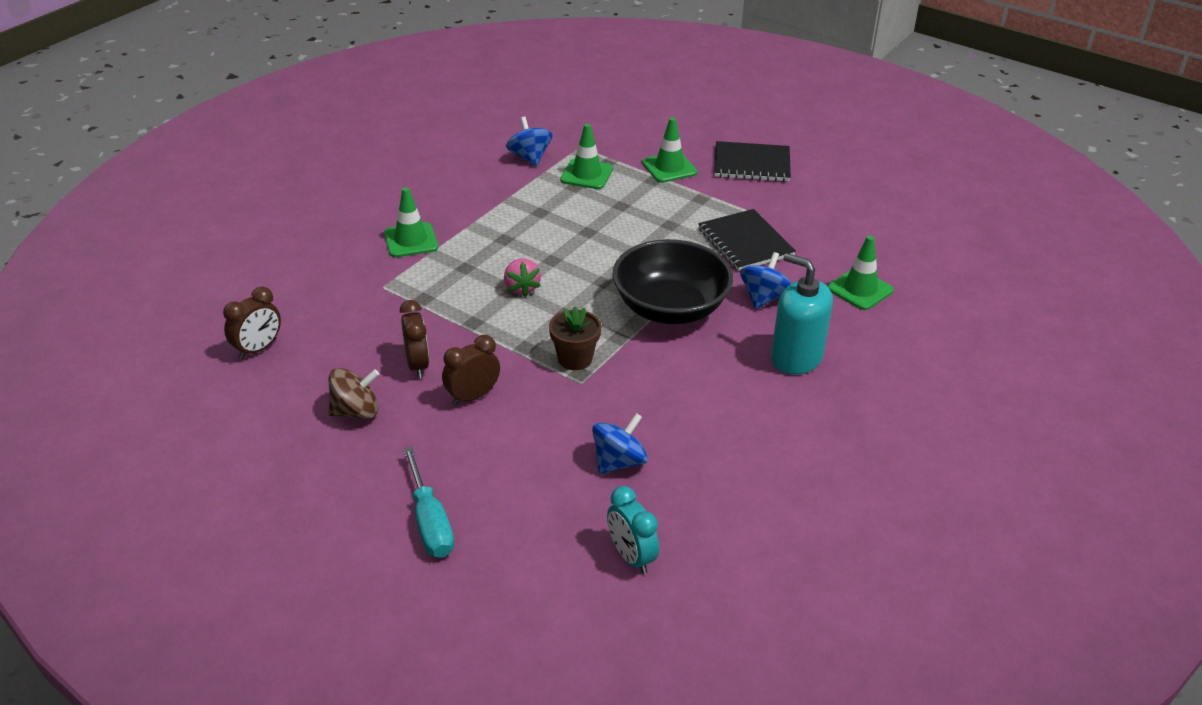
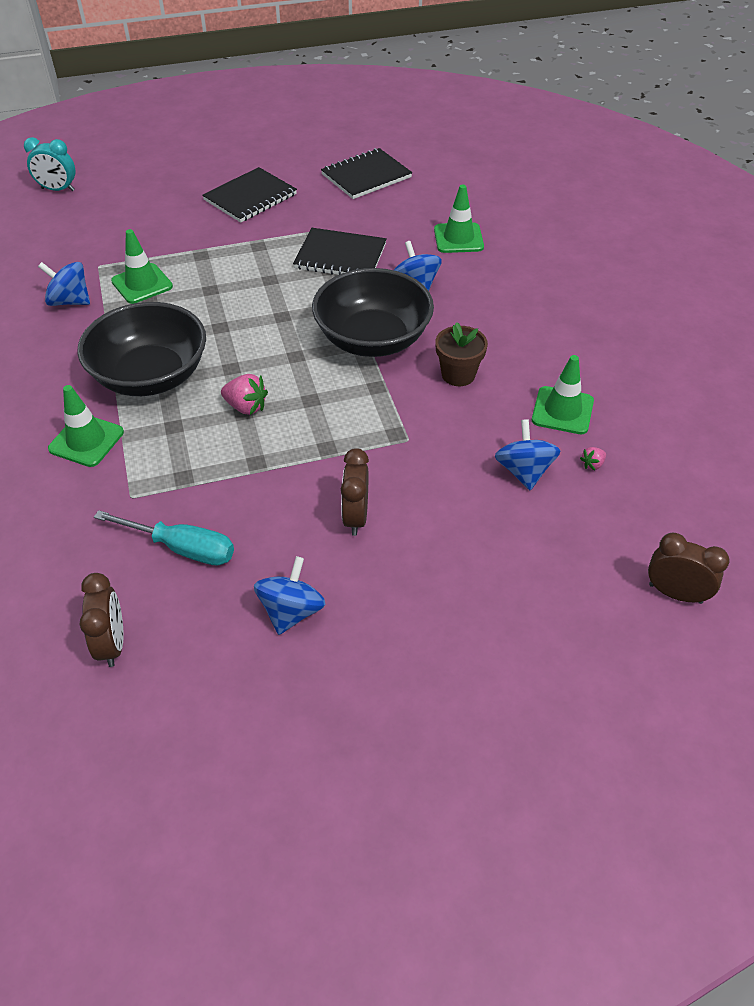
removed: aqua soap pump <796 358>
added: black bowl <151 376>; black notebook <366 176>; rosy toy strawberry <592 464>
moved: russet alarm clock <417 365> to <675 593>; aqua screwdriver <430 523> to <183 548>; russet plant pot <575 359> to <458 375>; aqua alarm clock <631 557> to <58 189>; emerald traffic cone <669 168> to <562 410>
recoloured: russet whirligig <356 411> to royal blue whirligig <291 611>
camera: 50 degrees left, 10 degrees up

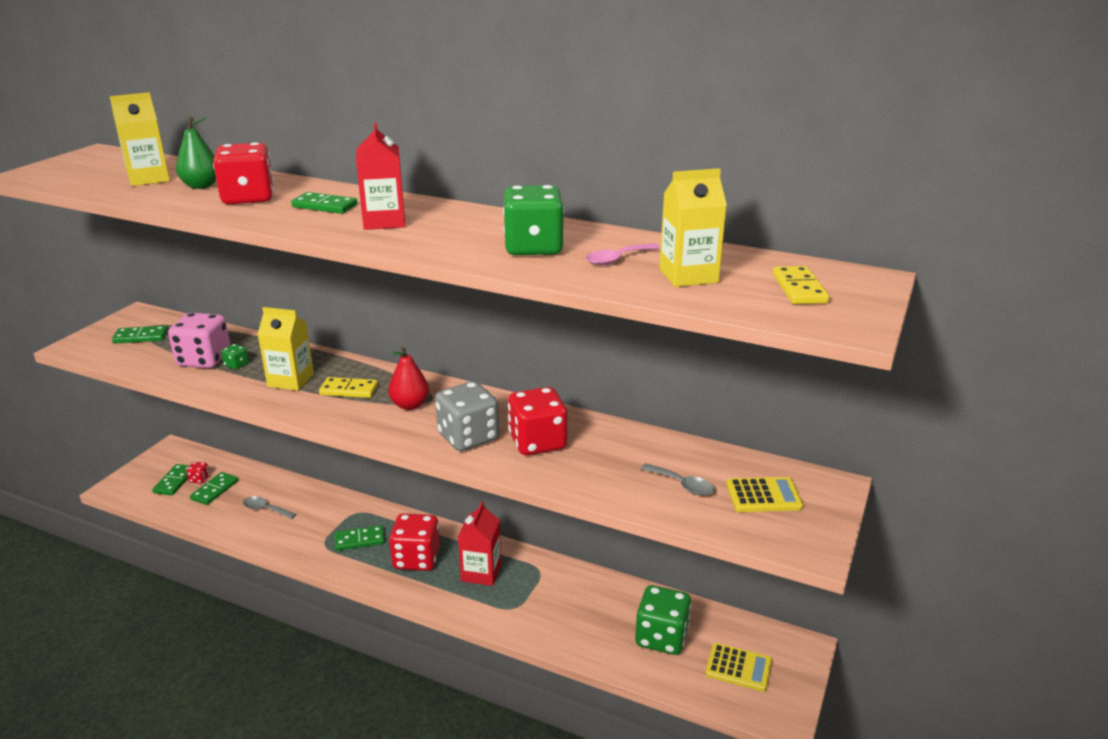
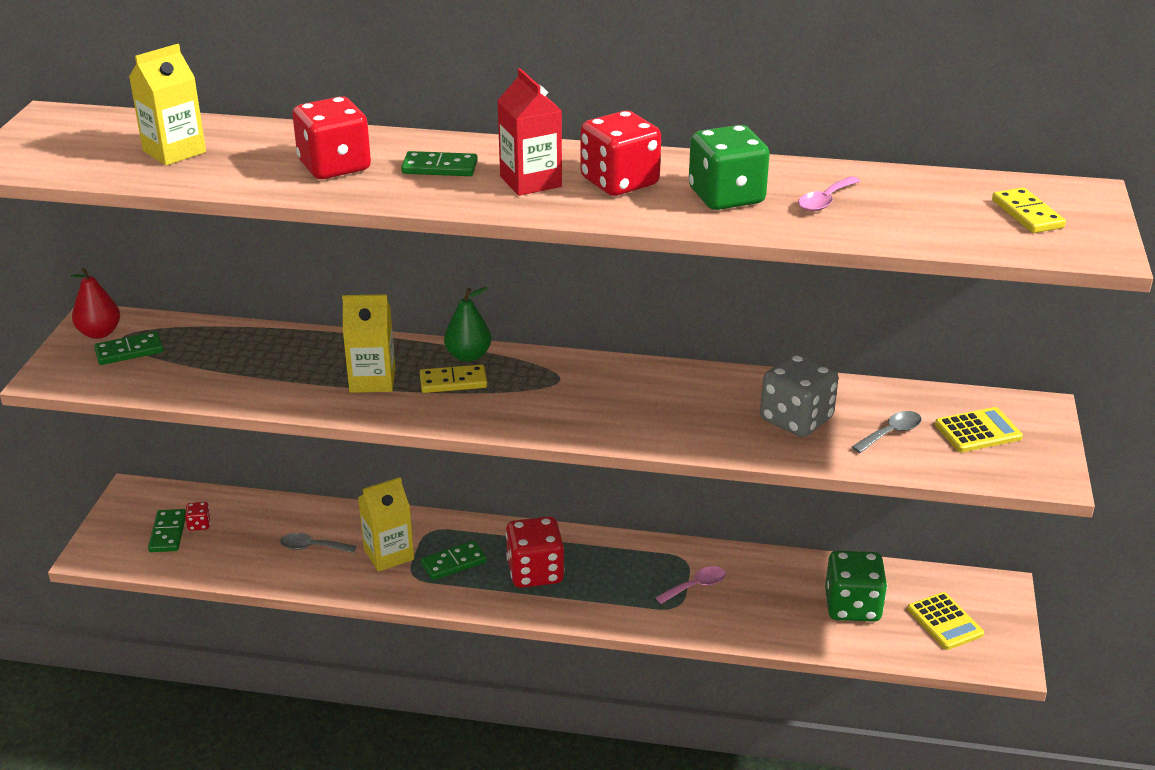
removed: rosy game die <204 359>; emerald domino piece <214 490>; emerald game die <236 365>; scarlet juice carton <481 572>
added: rosy teaspoon <696 586>
moved: emerald pear fruit <201 186> to <468 356>; scarlet pear fruit <410 405> to <99 333>; grey game die <468 437> to <796 419>; scarlet game die <537 442> to <619 182>; yellow juice carton <688 276> to <388 554>
turned: grey teaspoon <682 485> = <891 433> 60 degrees counterclockwise; yellow adding machine <738 667> = <945 622> 60 degrees clockwise
camera: 15 degrees left, 5 degrees up

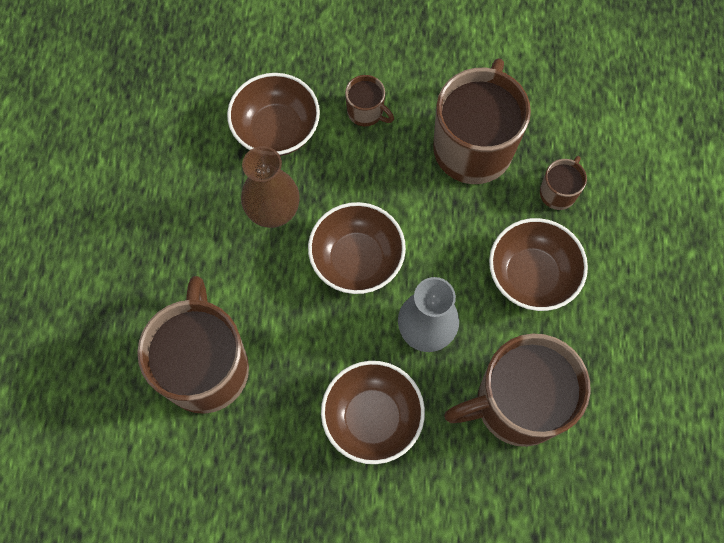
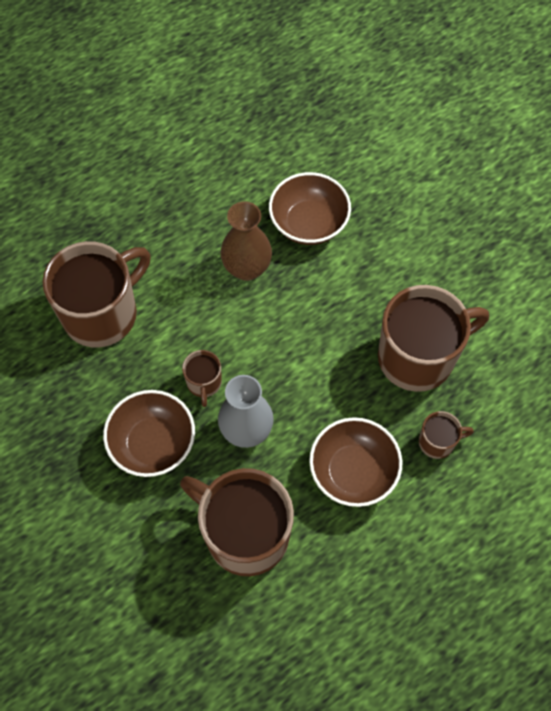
removed: russet bowl <357 259>
moved: russet coffee mug <366 112> to <204 383>
camera: 50 degrees right, 5 degrees down

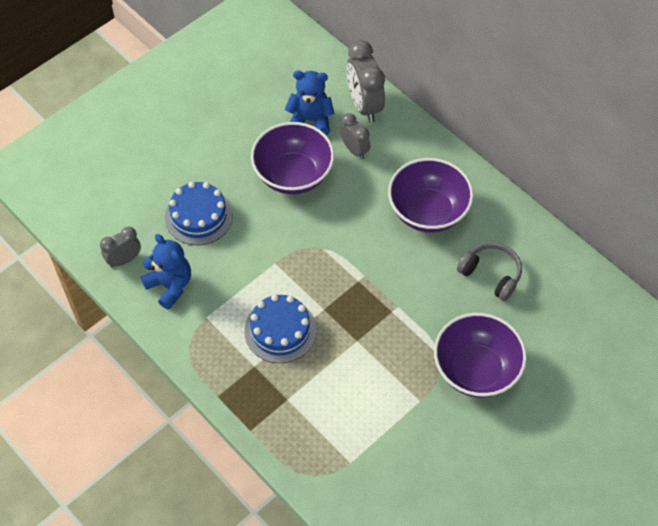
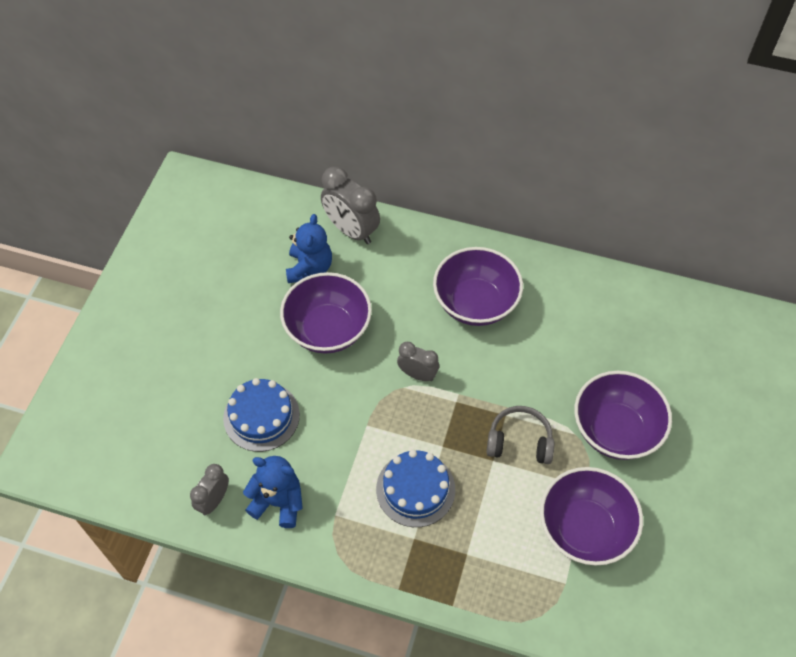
added: violet bowl <584 529>
moved: grey alarm clock <354 150> to <417 374>; grey over-ear headphones <491 274> to <519 441>
turned: royal blue teddy <310 120> = <309 268> 120 degrees clockwise
camera: 30 degrees left, 0 degrees up

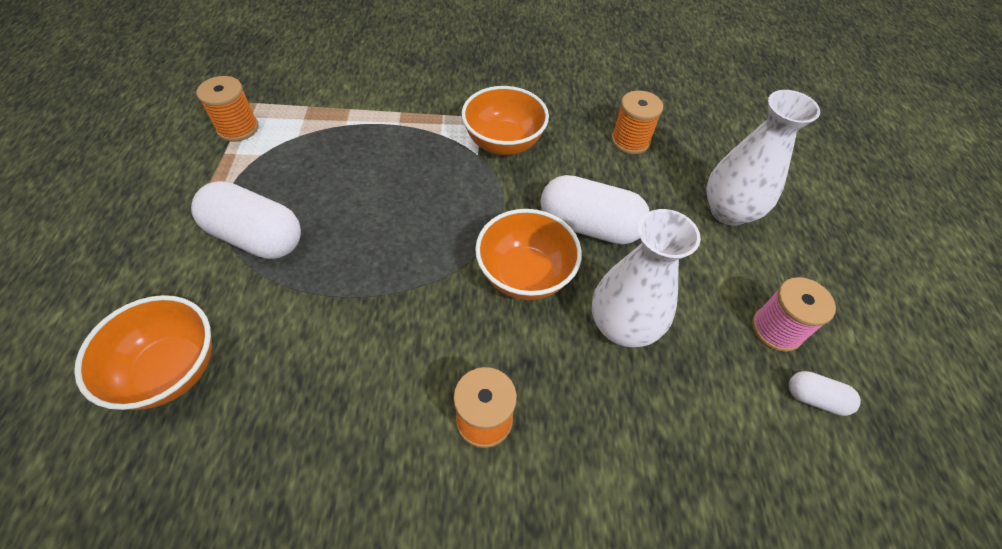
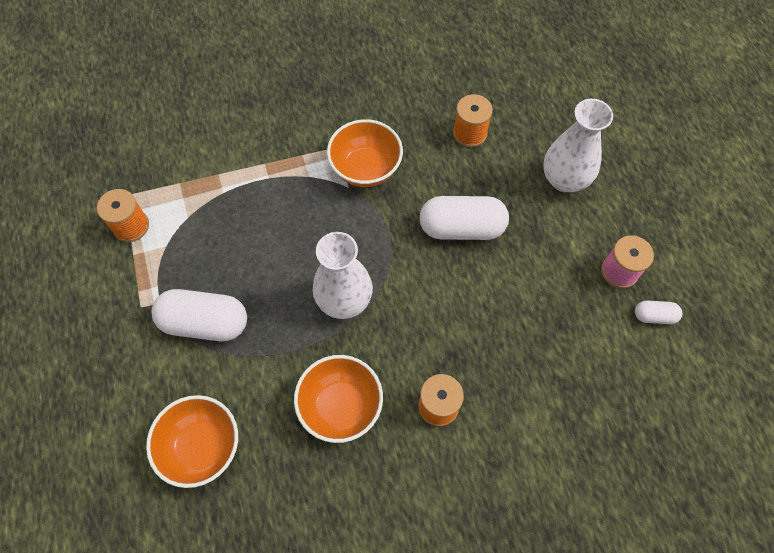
moved: orange bowl <525 275> to <340 406>; white vase <622 326> to <344 300>
camera: 15 degrees left, 10 degrees up

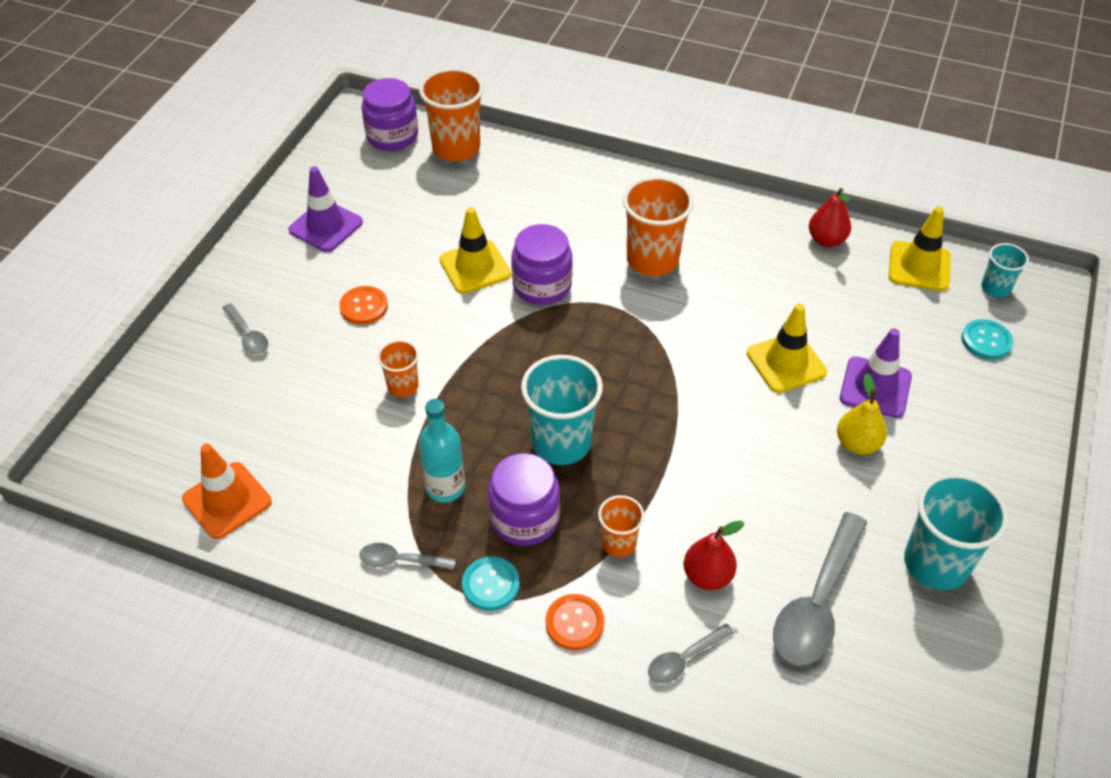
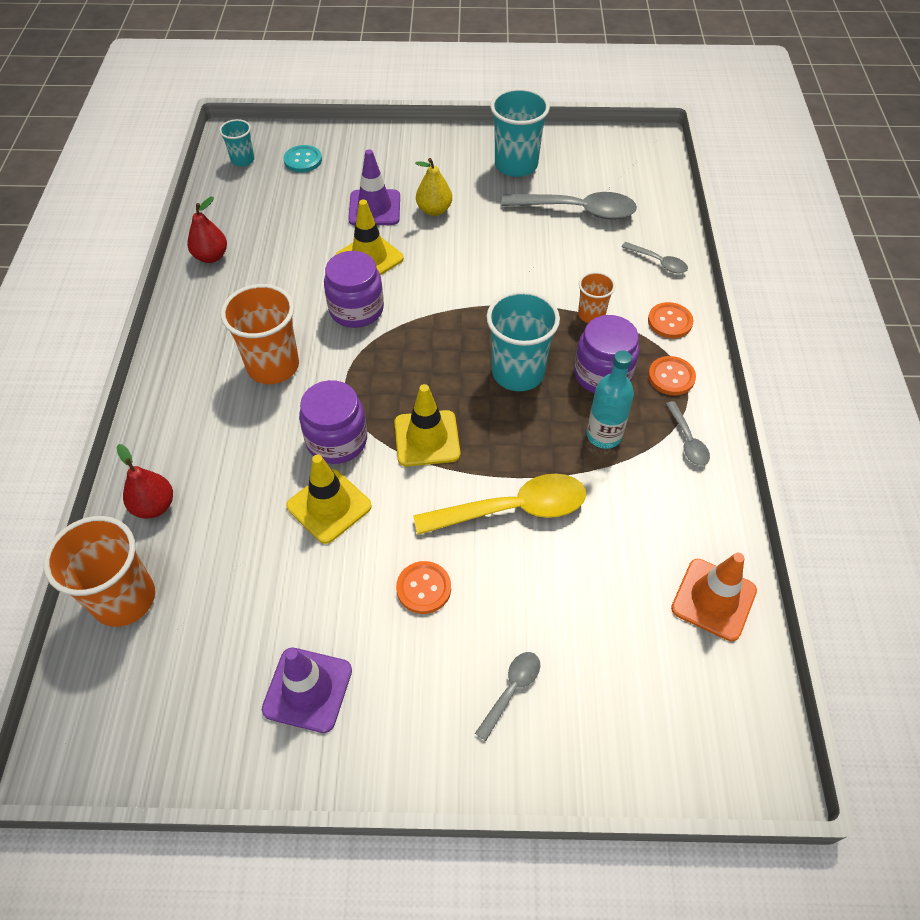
moved: violet jam jar <392 136> to <356 309>; scarlet pear fruit <707 576> to <154 506>; yellow traffic cone <919 266> to <427 438>
replaced: orange cup <403 386> to yellow teaspoon <512 509>
recoloured: aqua shirt button <490 585> to orange shirt button <671 377>
camera: 110 degrees left, 5 degrees up

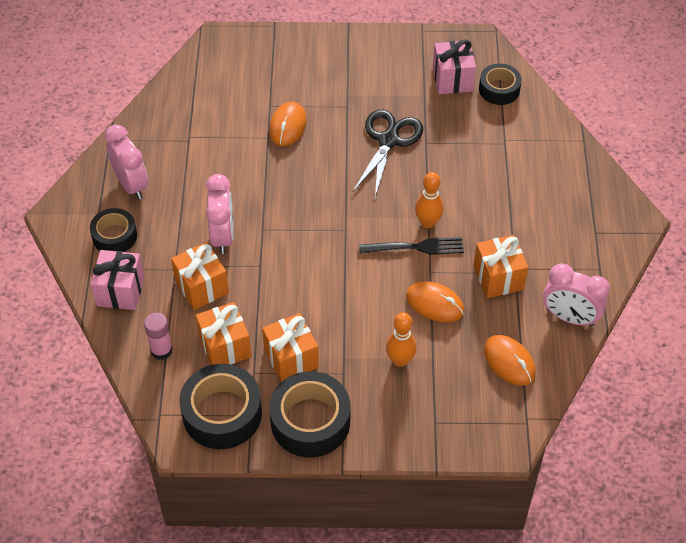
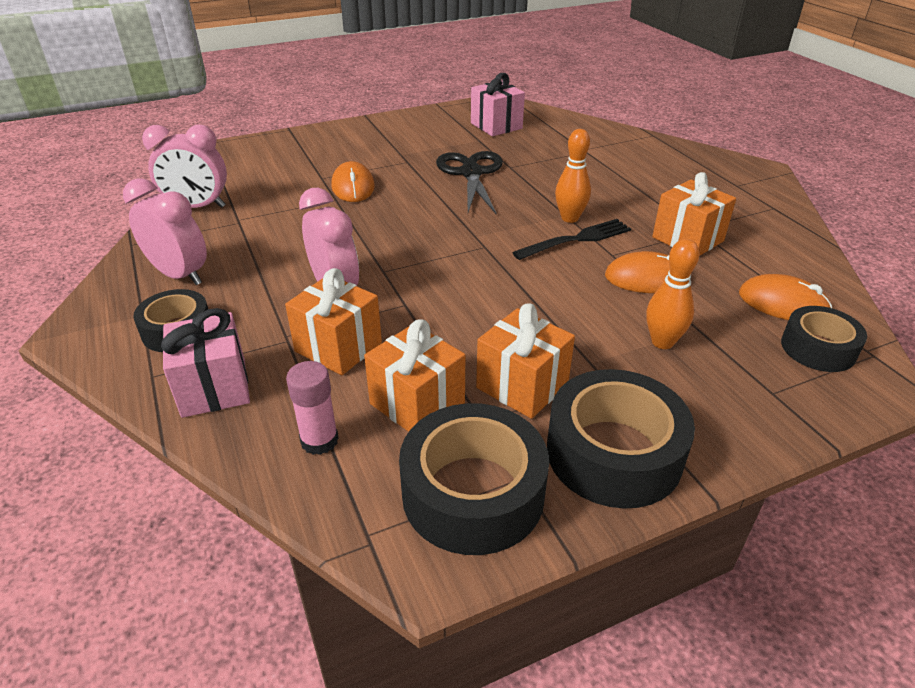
moved: black sticky tape <499 89> to <818 348>; rosy alarm clock <570 317> to <197 207>
camera: 25 degrees left, 15 degrees down

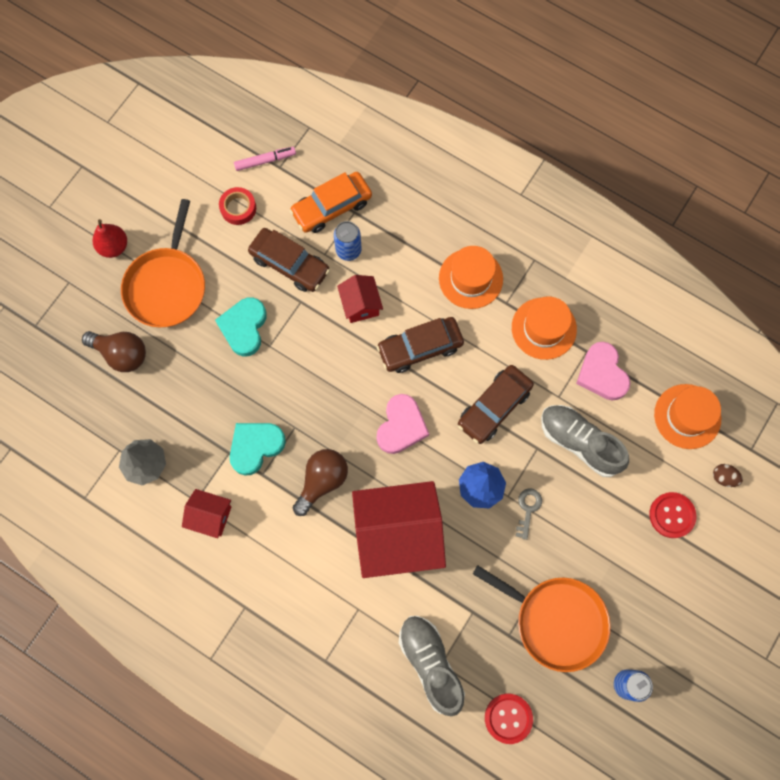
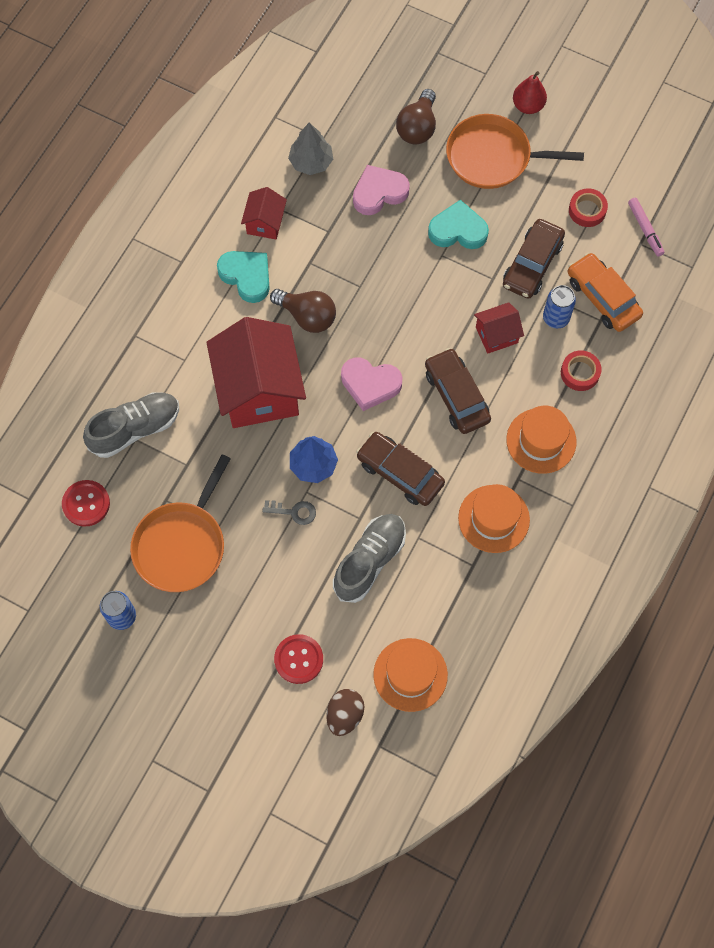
added: scarlet sticky tape <580 373>
moved: aqua heart <255 447> to <246 276>; rosy heart <602 374> to <379 192>
resized: russet toy egg <723 477> = <345 715> x1.50
camera: 85 degrees right, 5 degrees down

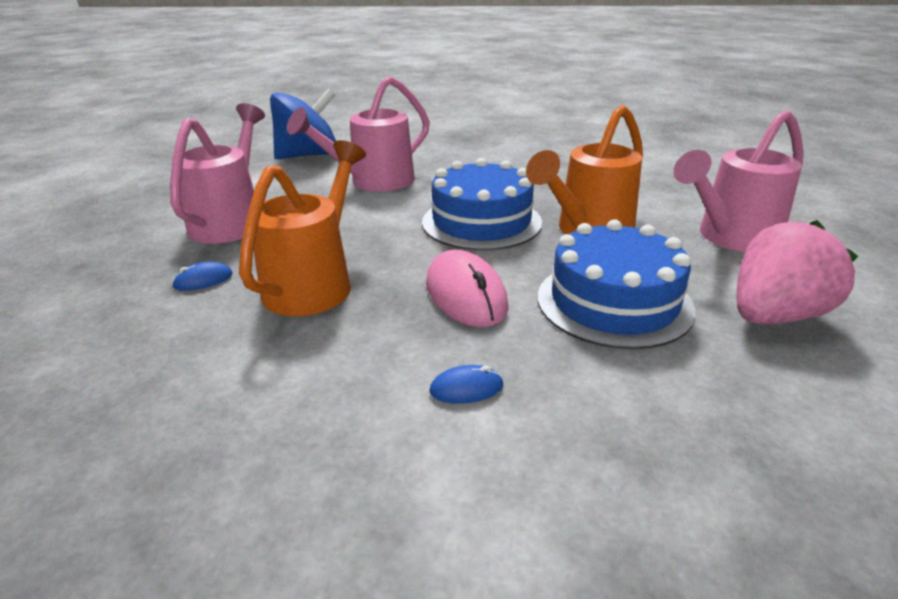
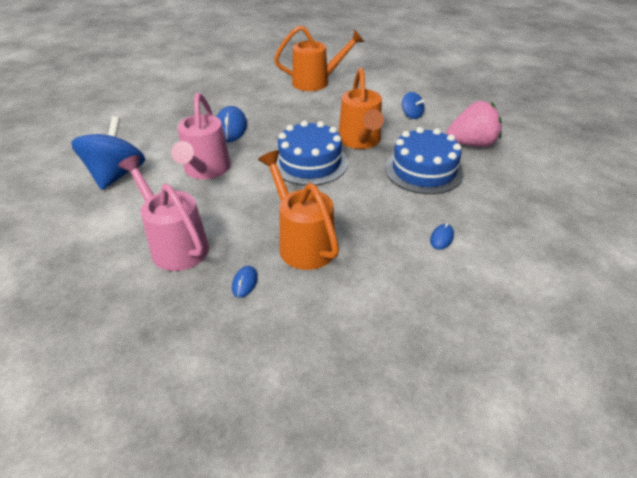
removed: rosy mouse <466 294>
added: royal blue mouse <230 127>; orange sprinkling can <316 82>
replaced: rosy sprinkling can <732 237> to royal blue whirligig <411 115>
turned: rosy toy strawberry <774 316> = <471 144> 75 degrees clockwise
camera: 50 degrees left, 10 degrees up

